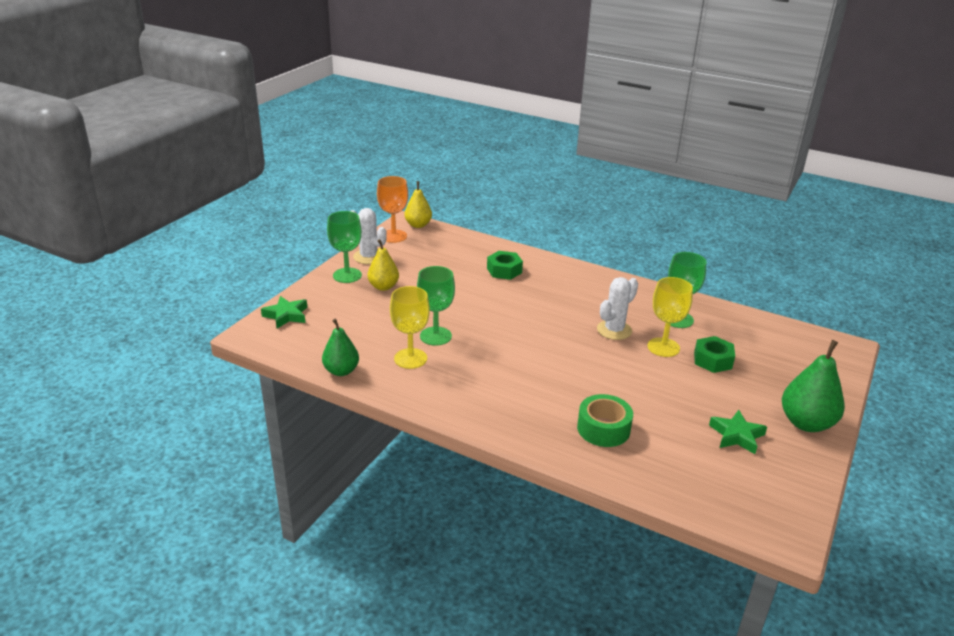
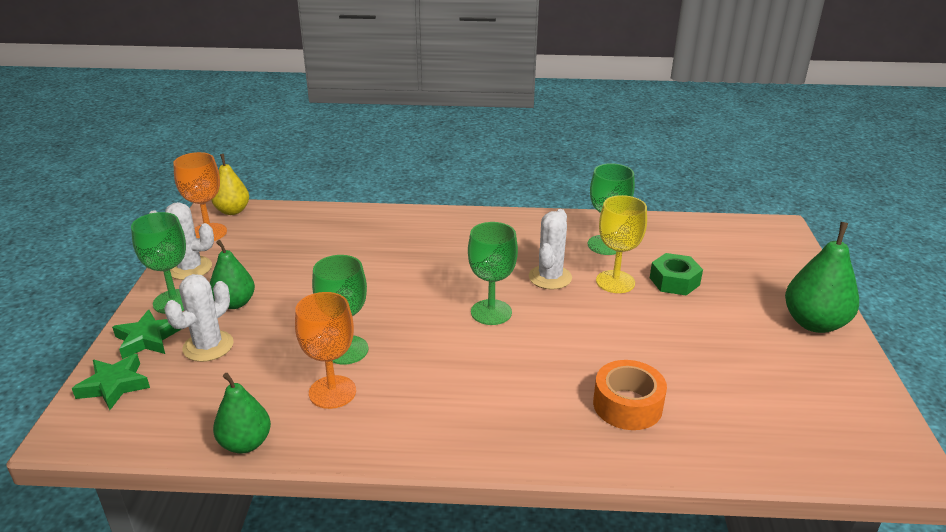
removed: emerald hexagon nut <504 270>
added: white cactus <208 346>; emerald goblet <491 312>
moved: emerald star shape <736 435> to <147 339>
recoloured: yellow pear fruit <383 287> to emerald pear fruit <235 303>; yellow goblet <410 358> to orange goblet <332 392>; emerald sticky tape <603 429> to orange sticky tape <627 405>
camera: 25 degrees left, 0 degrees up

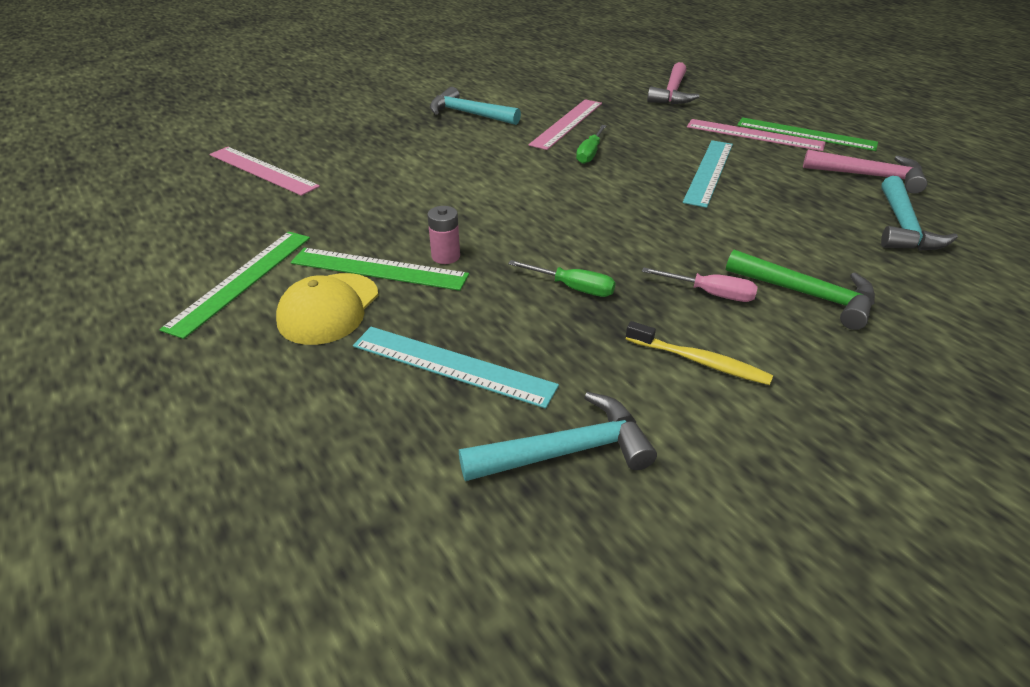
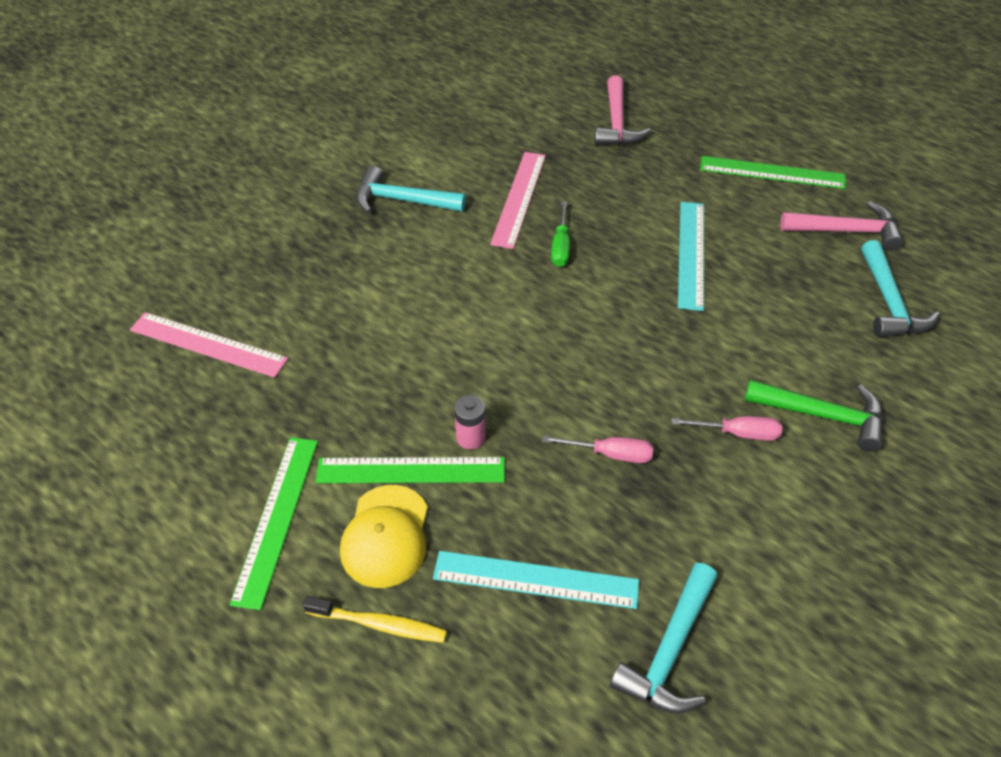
removed: rosy straightedge <754 135>
moved: yellow tooth brush <699 361> to <379 624>
recoloured: emerald screwdriver <573 288> to rosy screwdriver <610 454>
turned: aqua carpenter's hammer <566 451> = <669 651> 150 degrees clockwise
camera: 15 degrees left, 10 degrees up

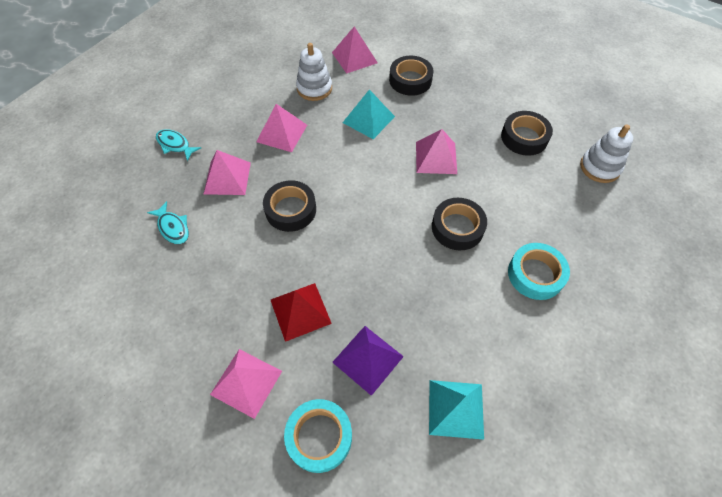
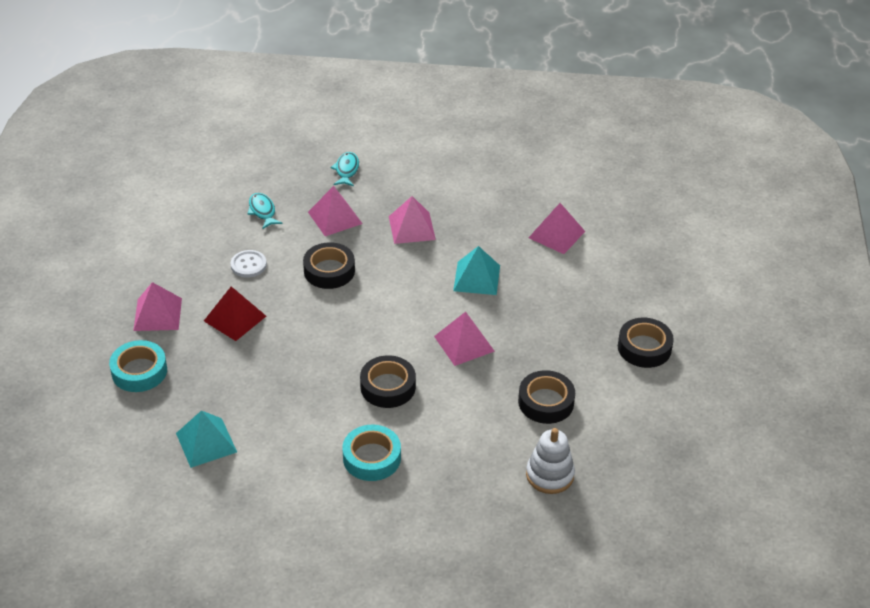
removed: white stacking toy <314 88>; violet solid pyramid <368 359>
added: white shirt button <248 265>
moved: black sticky tape <410 80> to <644 348>
turned: aqua fish <173 227> = <262 211> 135 degrees clockwise
camera: 60 degrees right, 15 degrees down

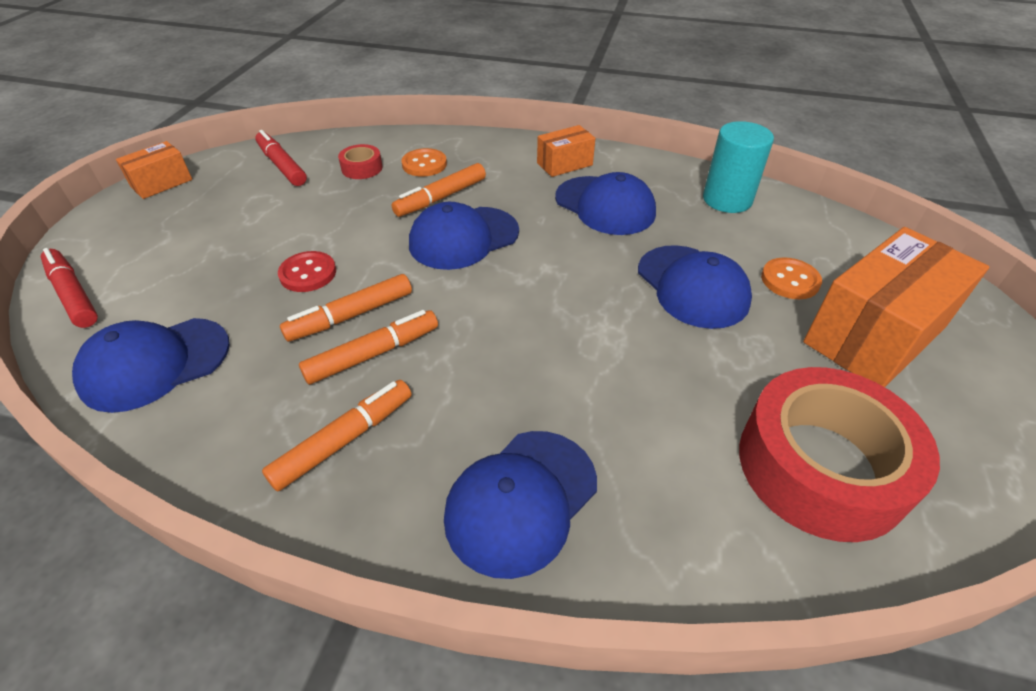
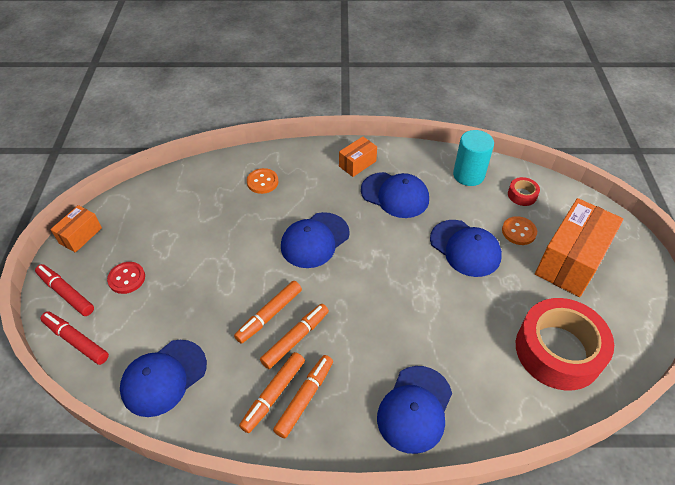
moved: scarlet felt pen <282 165> to <66 293>; scarlet shirt button <308 273> to <127 278>; scarlet sticky tape <362 168> to <522 195>; orange felt pen <441 198> to <273 394>
camera: 15 degrees left, 5 degrees up

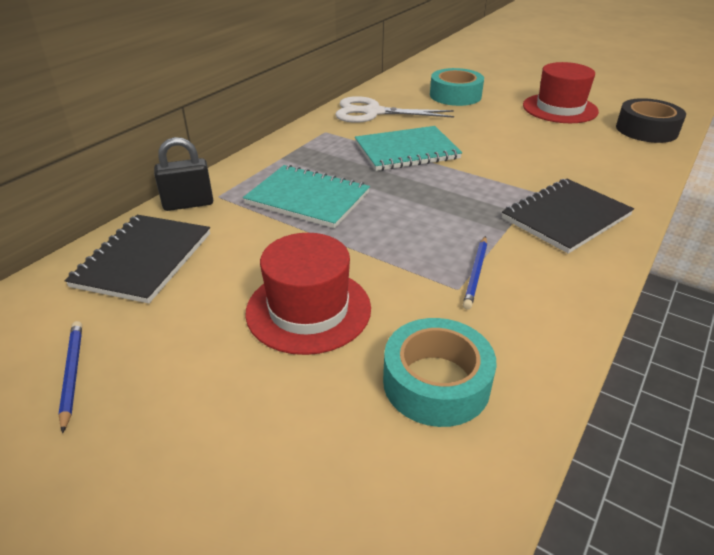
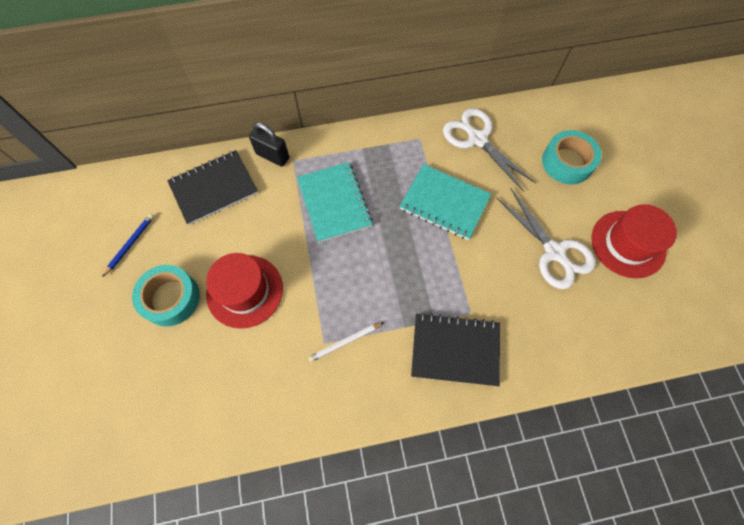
removed: black sticky tape <646 130>
added: white shears <554 252>
moved: aqua sticky tape <436 382> to <171 298>
recoloured: royal blue lead pencil <476 273> to white lead pencil <345 342>
camera: 45 degrees right, 30 degrees up

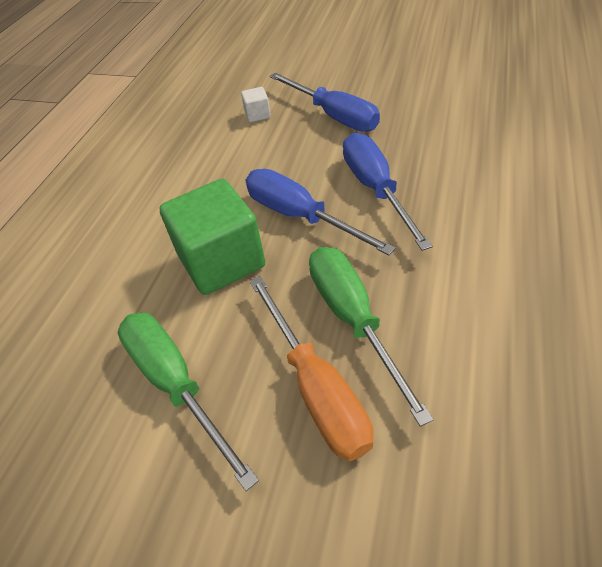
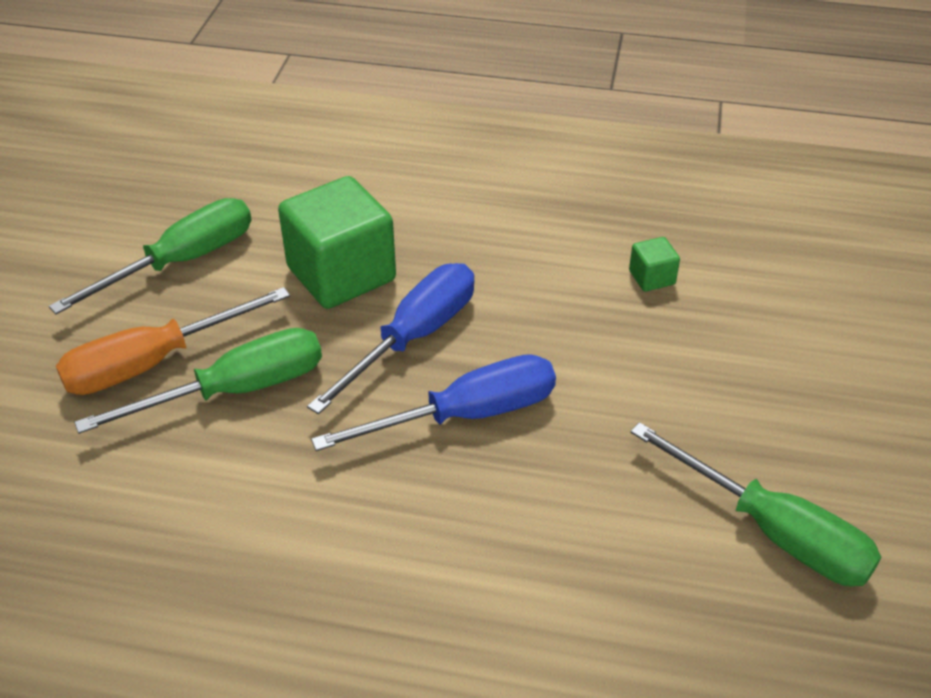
removed: royal blue screwdriver <334 116>
added: emerald screwdriver <773 531>
recoloured: white block <257 115> to emerald block <651 277>
camera: 80 degrees right, 5 degrees down

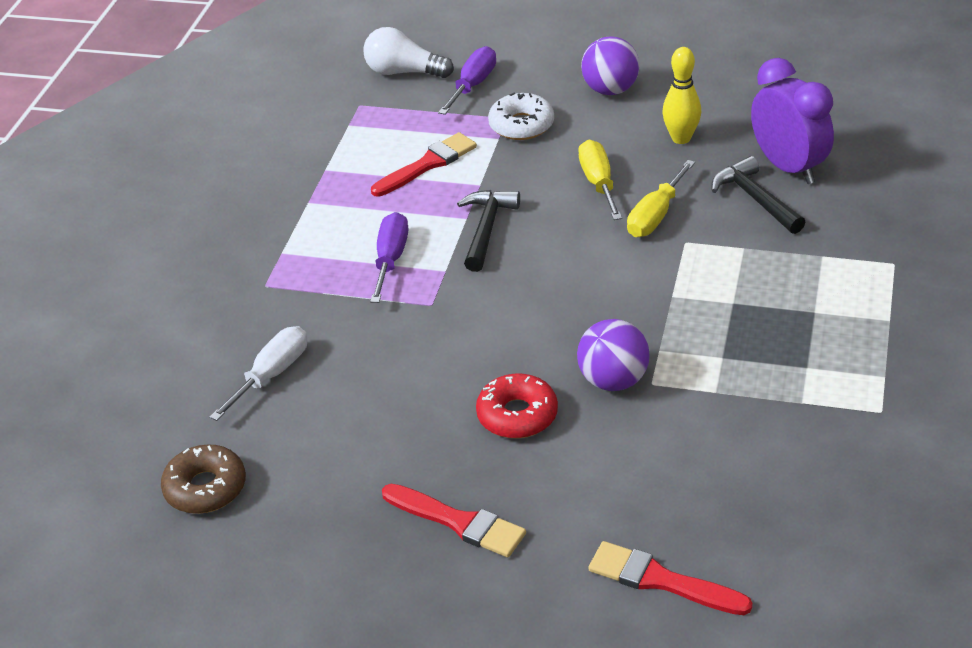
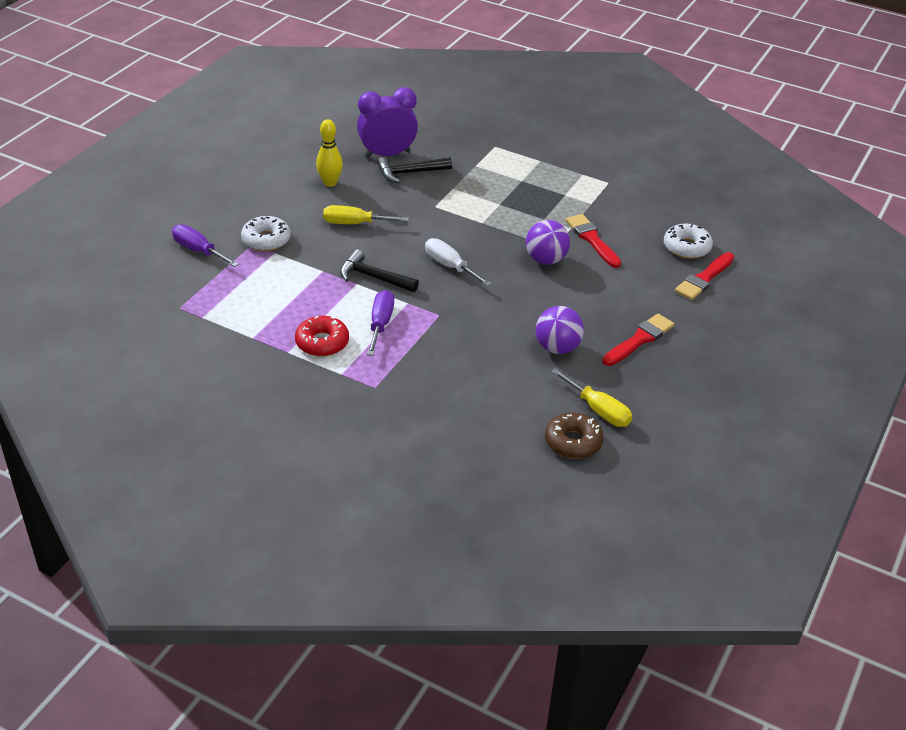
removed: white lightbulb <404 72>
added: white glazed donut <686 247>
moved: white screwdriver <272 374> to <450 266>; scarlet paintbrush <427 164> to <592 239>; scarlet glazed donut <517 415> to <322 342>; violet sphere <610 90> to <557 348>; yellow screwdriver <655 216> to <598 410>
turned: violet screwdriver <391 259> = <380 324> 75 degrees clockwise
camera: 80 degrees left, 0 degrees up

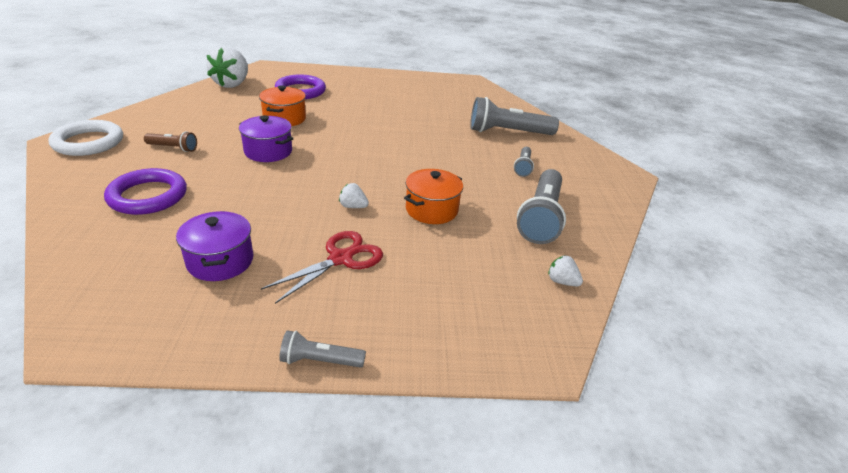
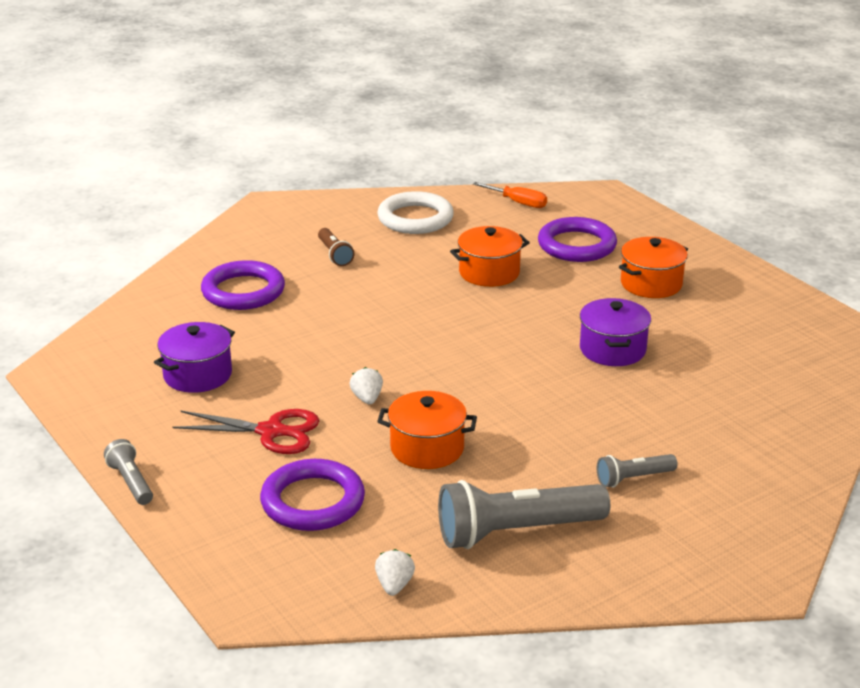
removed: grey torch <508 132>
added: violet hoop <313 501>; orange pot <651 284>
moved: white hoop <88 142> to <415 218>; violet pot <268 151> to <612 349>
replaced: white toy strawberry <232 84> to orange screwdriver <518 203>
camera: 60 degrees right, 5 degrees down

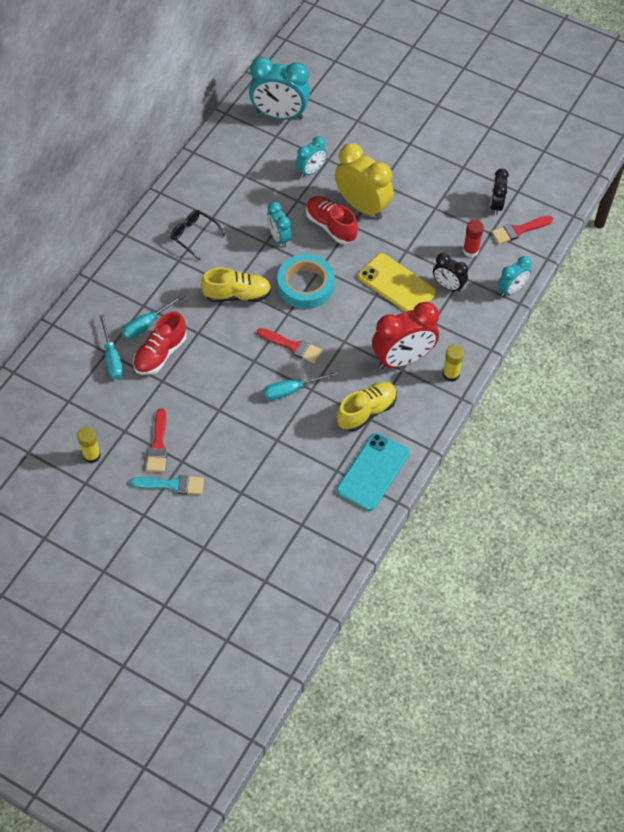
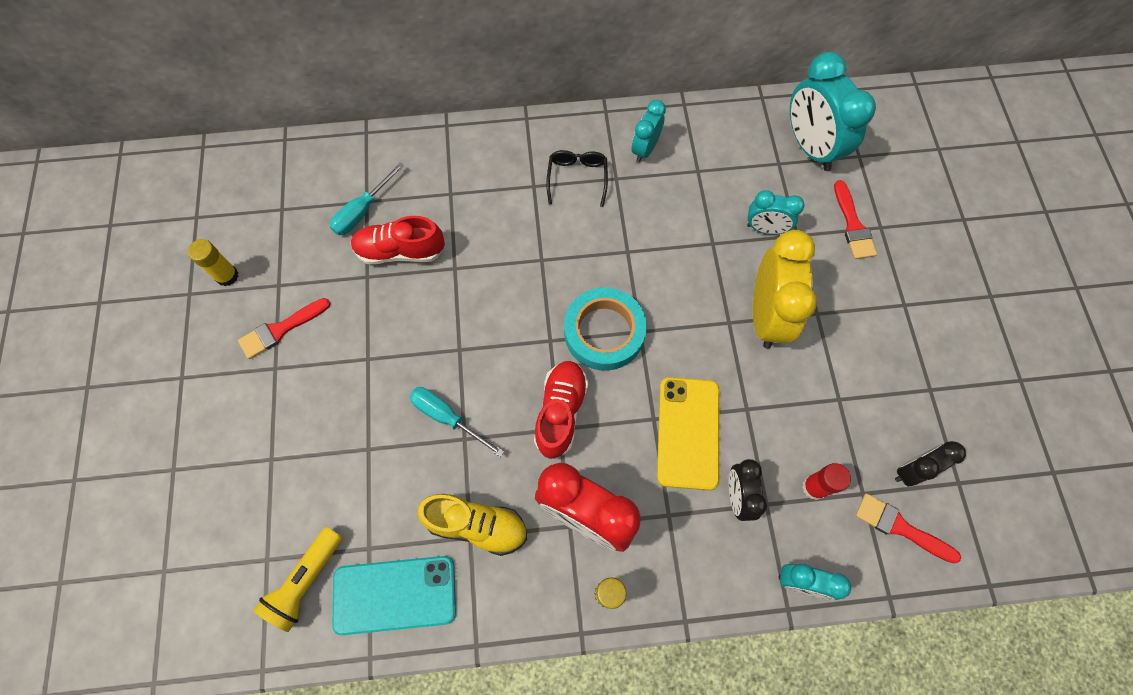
removed: aqua screwdriver <147 324>; aqua paintbrush <172 485>; yellow lace-up shoe <237 295>
added: yellow torch <306 581>
moved: scarlet paintbrush <292 346> to <853 225>; aqua alarm clock <279 238> to <645 149>; scarlet lace-up shoe <331 226> to <560 412>
camera: 55 degrees right, 10 degrees up

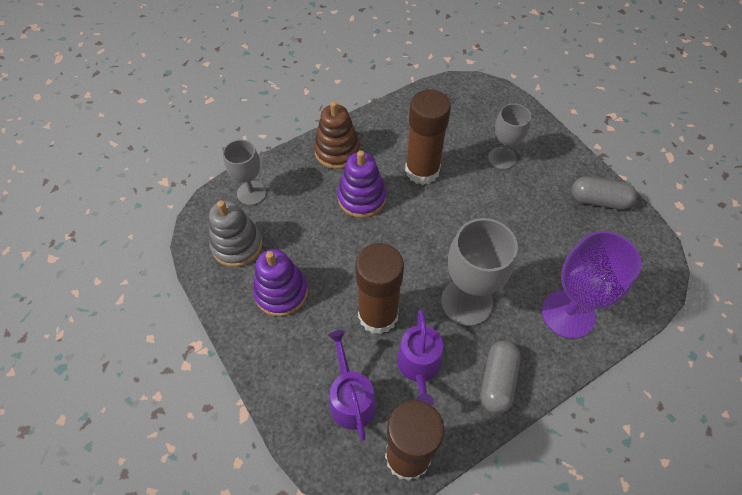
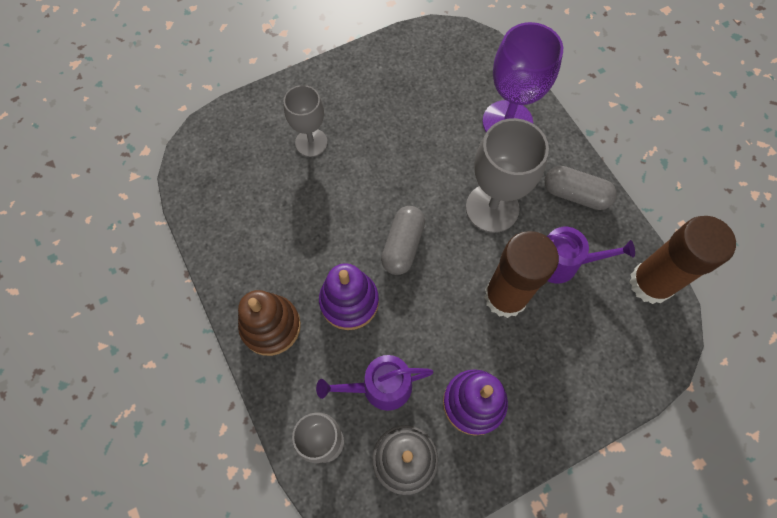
removed: russet stick of glue <422 171>
moved: violet sprinkling can <351 398> to <380 387>; grey capsule <599 200> to <403 245>
camera: 85 degrees left, 10 degrees up

